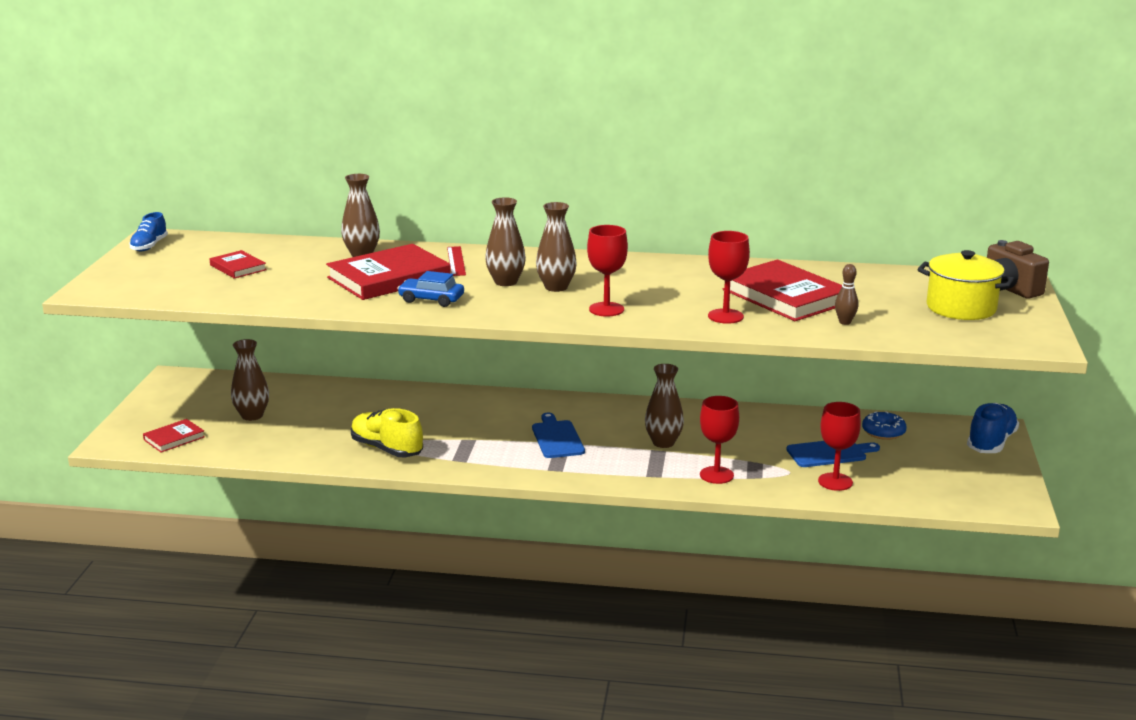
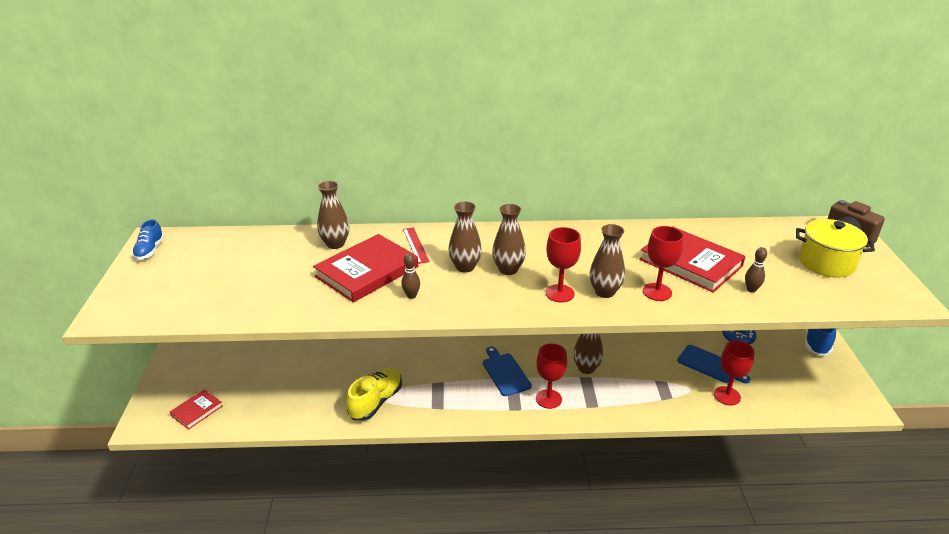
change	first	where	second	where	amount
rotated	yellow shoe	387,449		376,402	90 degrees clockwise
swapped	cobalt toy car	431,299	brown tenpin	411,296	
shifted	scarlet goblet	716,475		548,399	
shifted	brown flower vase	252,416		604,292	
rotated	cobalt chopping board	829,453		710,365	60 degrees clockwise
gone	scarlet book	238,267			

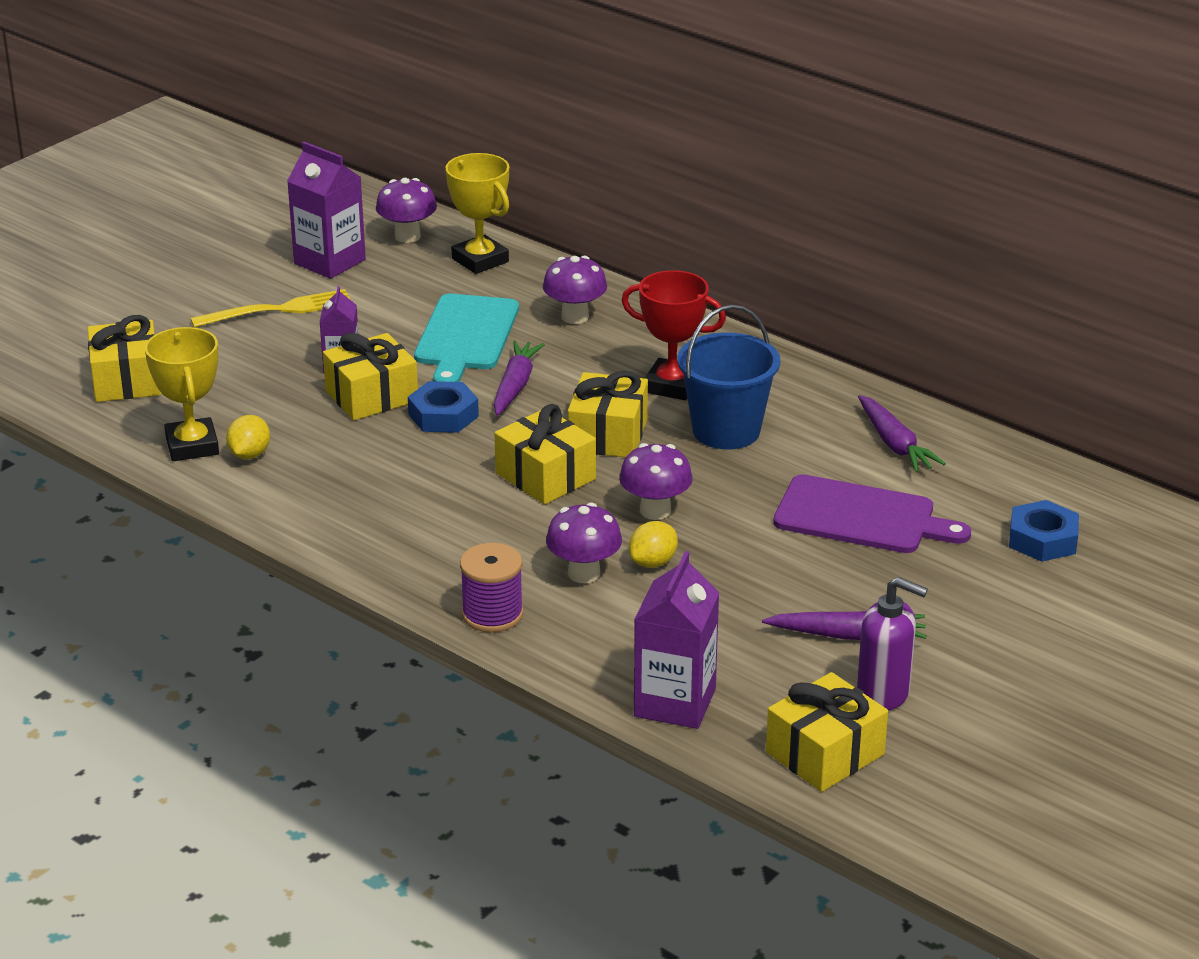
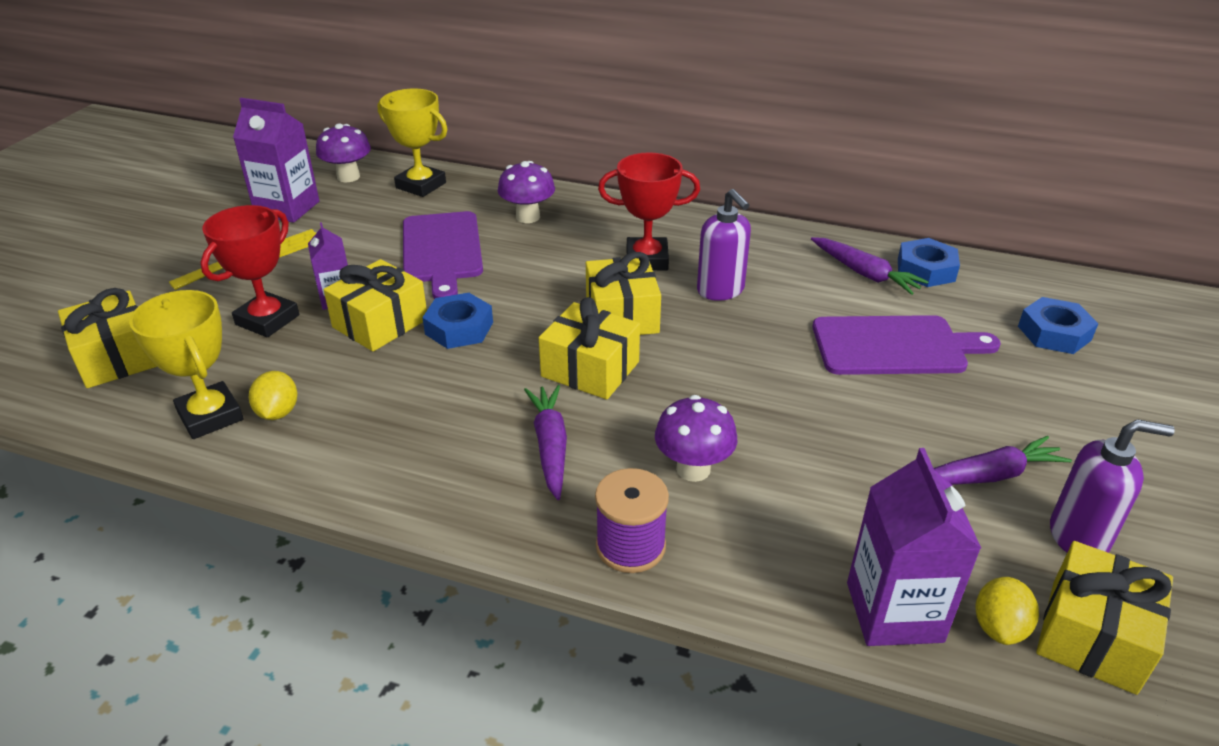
change	first	where	second	where	amount
new			scarlet prize cup	267,320	
repainted	teal chopping board	466,336	purple chopping board	442,250	
shifted	purple carrot	515,386		550,446	
swapped	cobalt bucket	726,431	purple soap dispenser	721,290	
new			cobalt hexagon nut	925,270	
shifted	yellow toy lemon	653,562		999,627	
gone	purple toadstool	655,511			

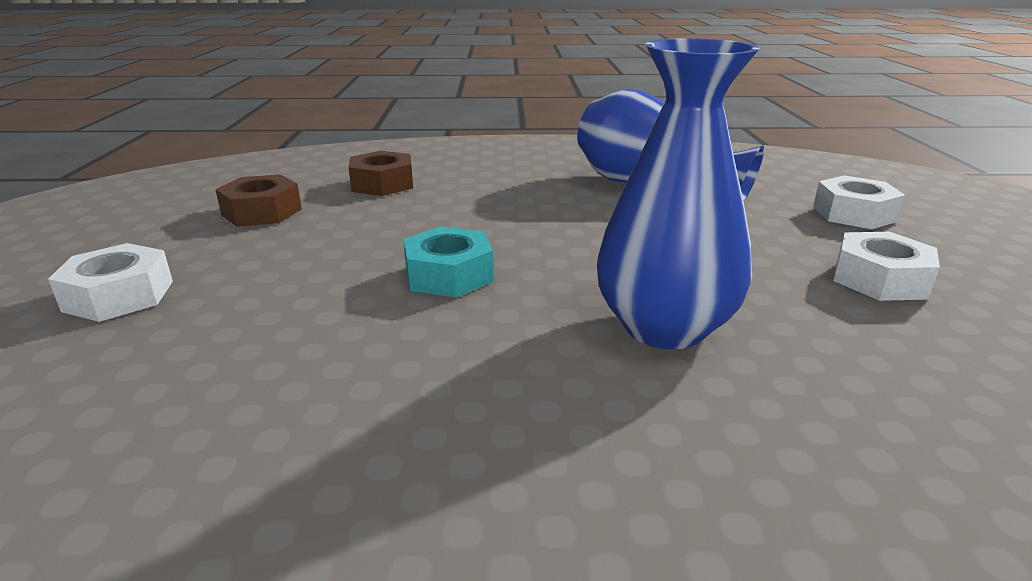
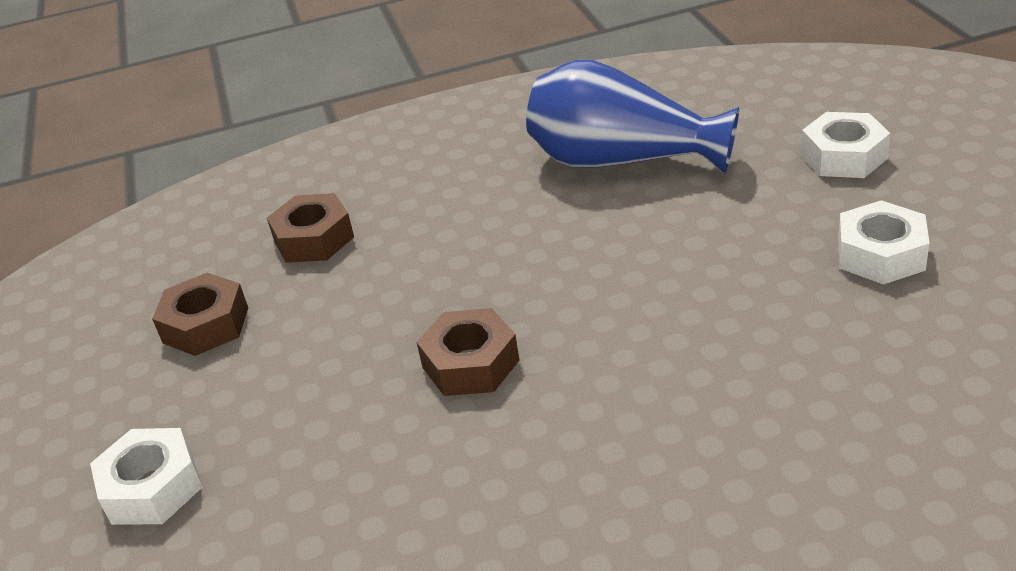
change	first	where	second	where	amount
repainted	teal hexagon nut	448,275	brown hexagon nut	470,364	
gone	cobalt flower vase	664,327			

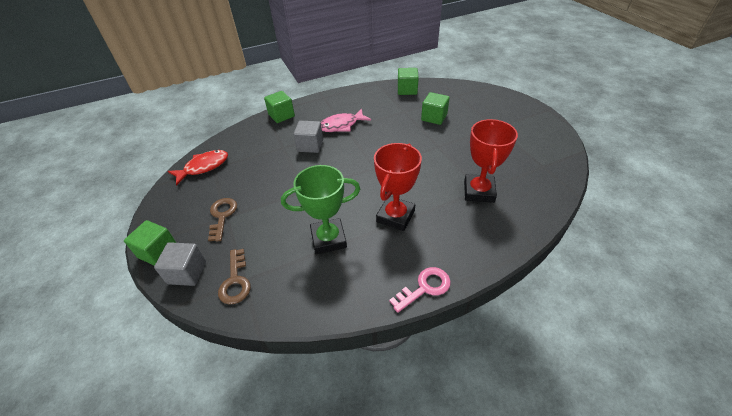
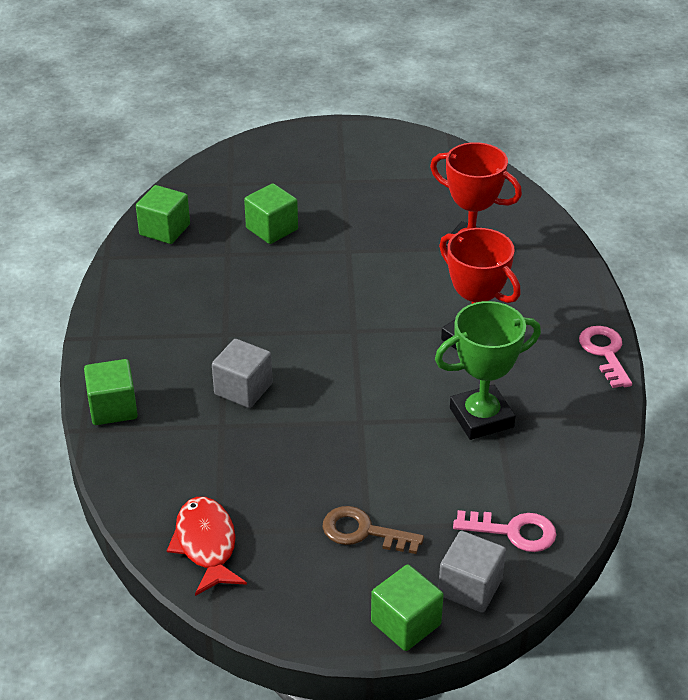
change	first	where	second	where	amount
rotated	emerald prize cup	328,239		481,418	60 degrees clockwise
repainted	brown key	235,281	rose-pink key	514,531	
gone	rose-pink fish	341,125			

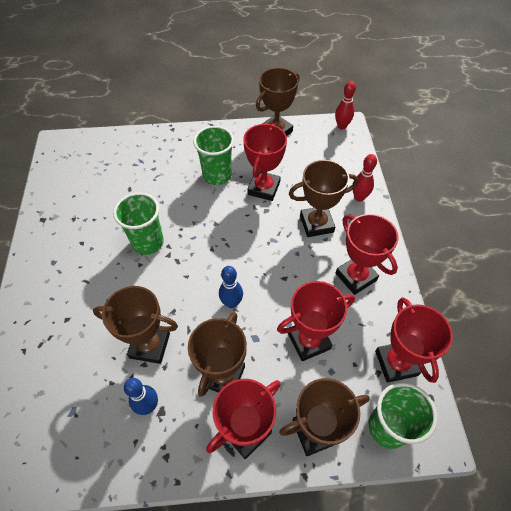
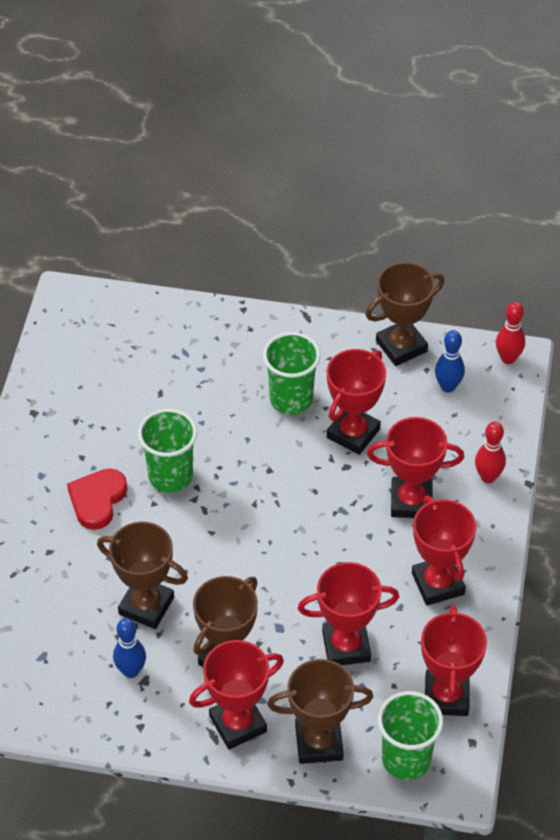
change	first	where	second	where	amount
new			scarlet love heart	97,500	
repainted	brown prize cup	316,224	scarlet prize cup	411,501	
shifted	cobalt tenpin	231,303		448,386	

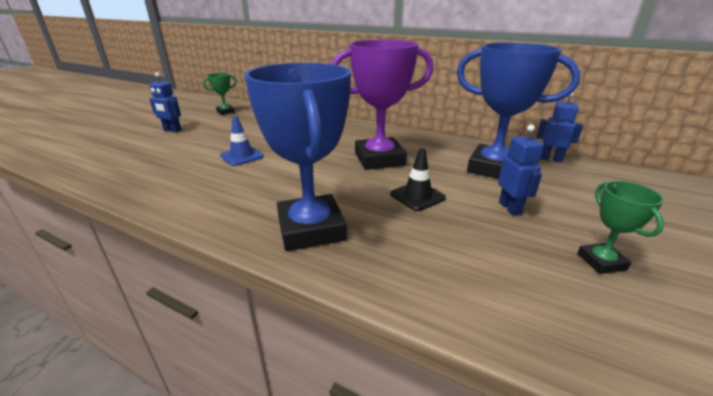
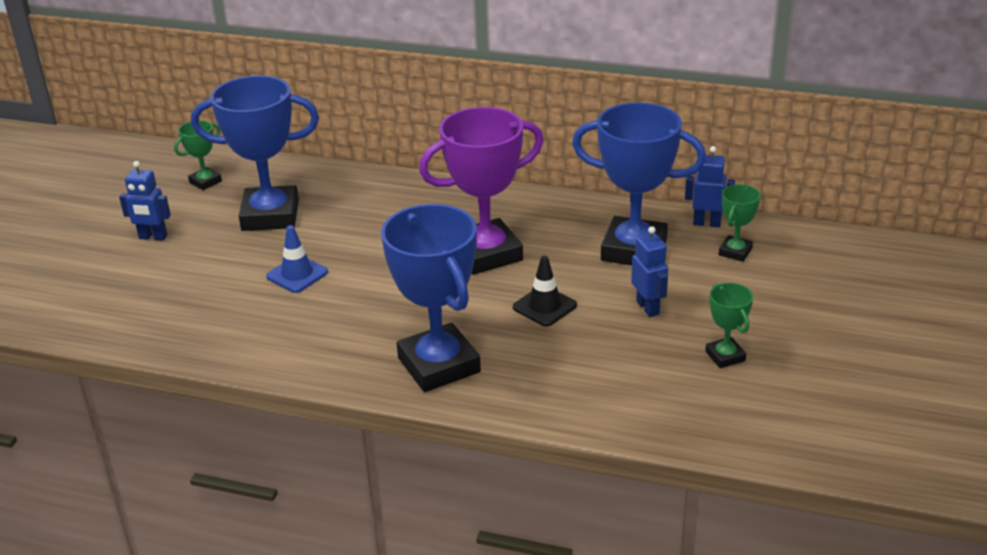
change	first	where	second	where	amount
new			cobalt prize cup	270,215	
new			emerald prize cup	735,252	

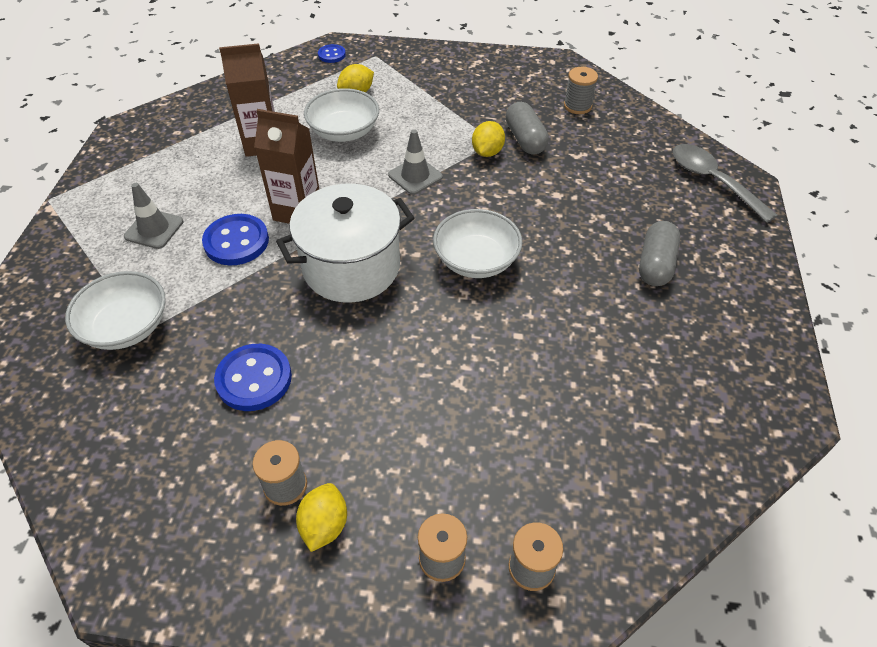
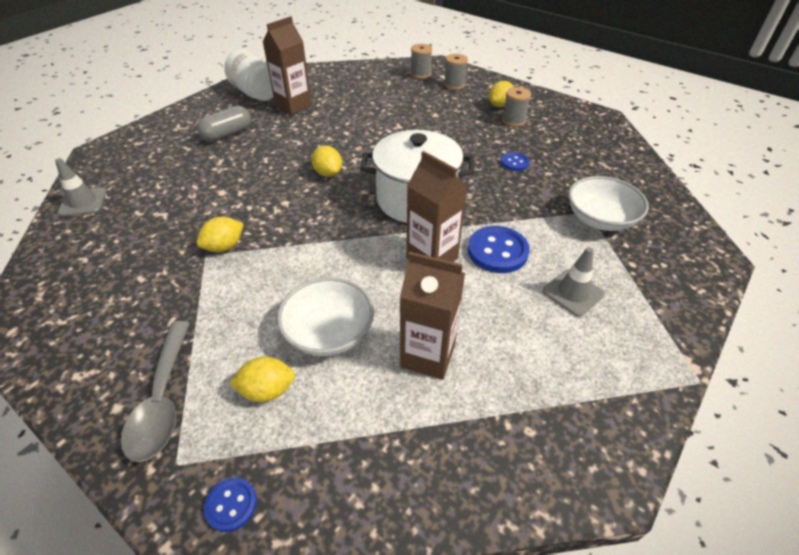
change	first	where	second	where	amount
shifted	grey traffic cone	415,176		83,202	
shifted	grey spoon	713,181		162,400	
new			pure white jam jar	256,93	
new			brown juice carton	293,106	
swapped	pure white deep dish	476,260	yellow toy lemon	328,173	
scaled	cobalt shirt button	254,379		514,163	x0.56
gone	grey pill shape	525,139			
gone	grey spool	577,106			

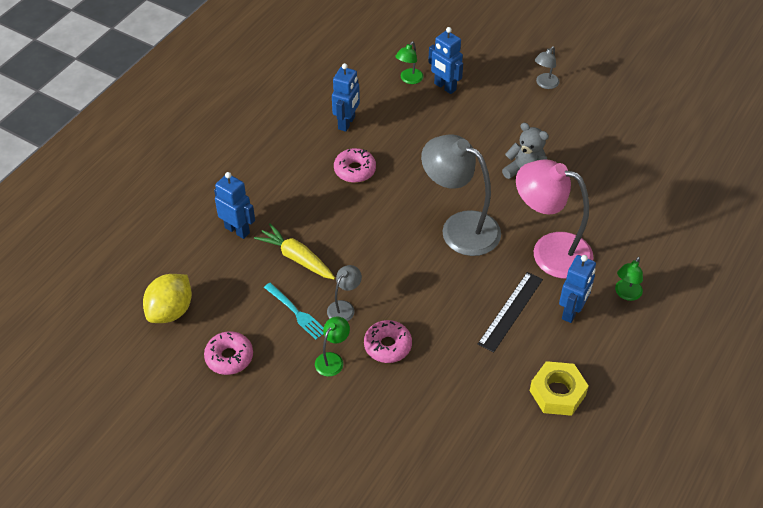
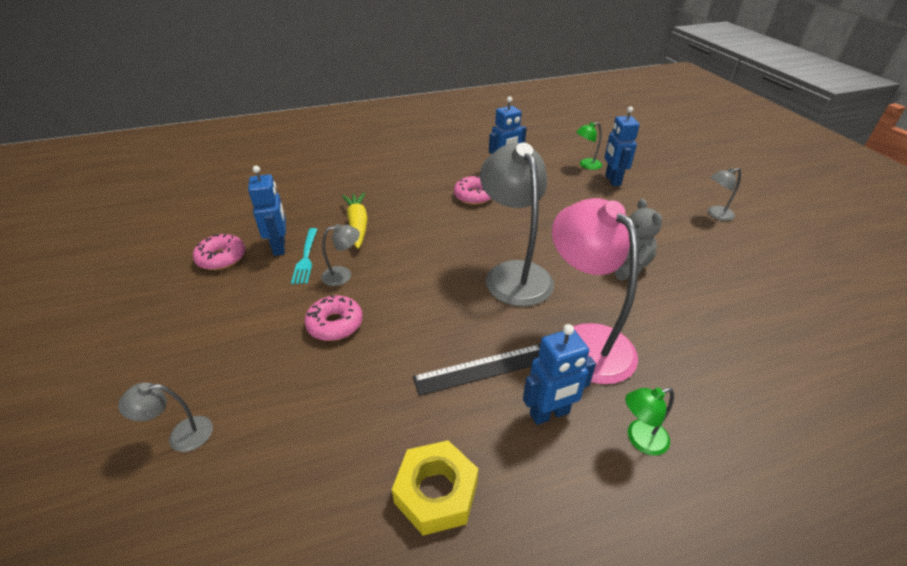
change	first	where	second	where	amount
new			grey reading lamp	181,435	
shifted	cobalt toy robot	237,230		279,247	
gone	yellow toy lemon	171,311			
gone	emerald reading lamp	332,359			

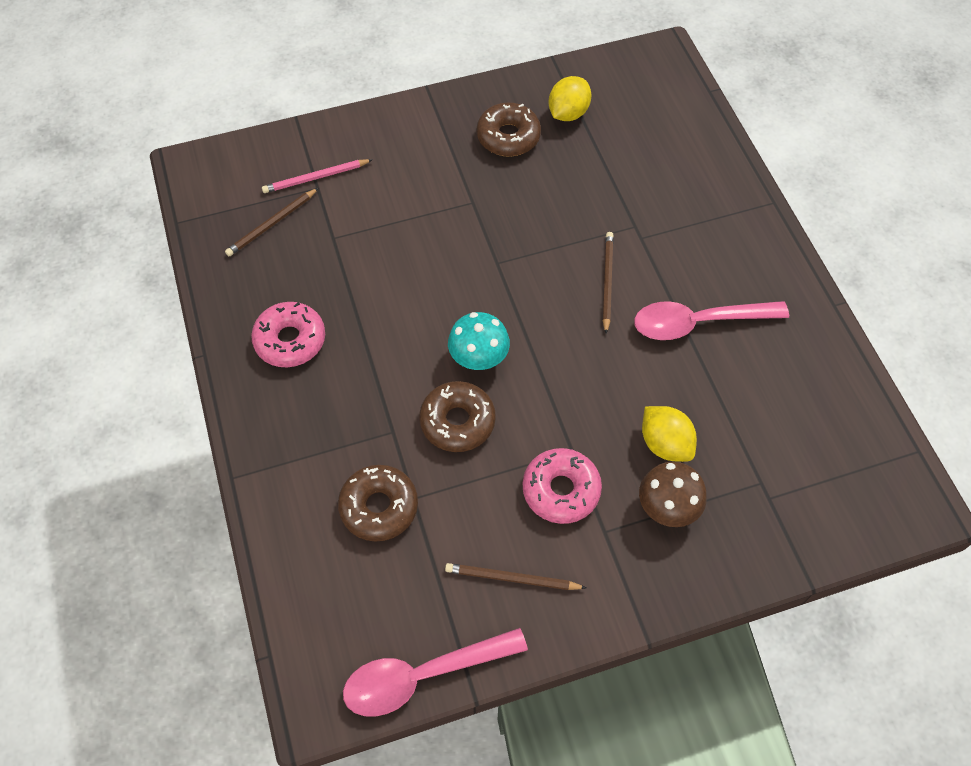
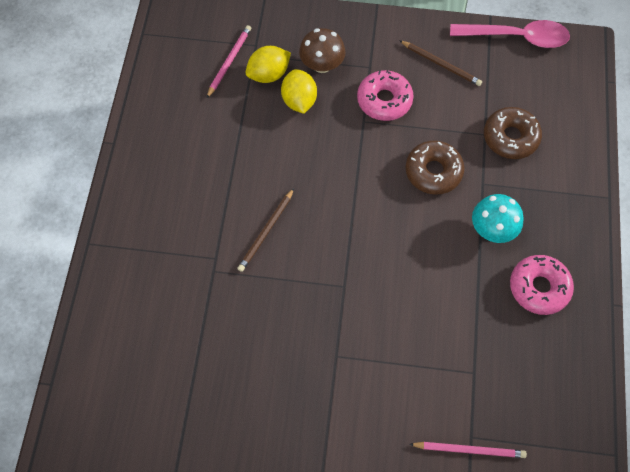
change	first	where	second	where	amount
new			rose-pink lead pencil	229,61	
shifted	yellow toy lemon	568,113		269,74	
shifted	teal toadstool	478,357		492,229	
gone	brown lead pencil	272,224			
gone	brown donut	508,137			
gone	rose-pink spoon	698,323			

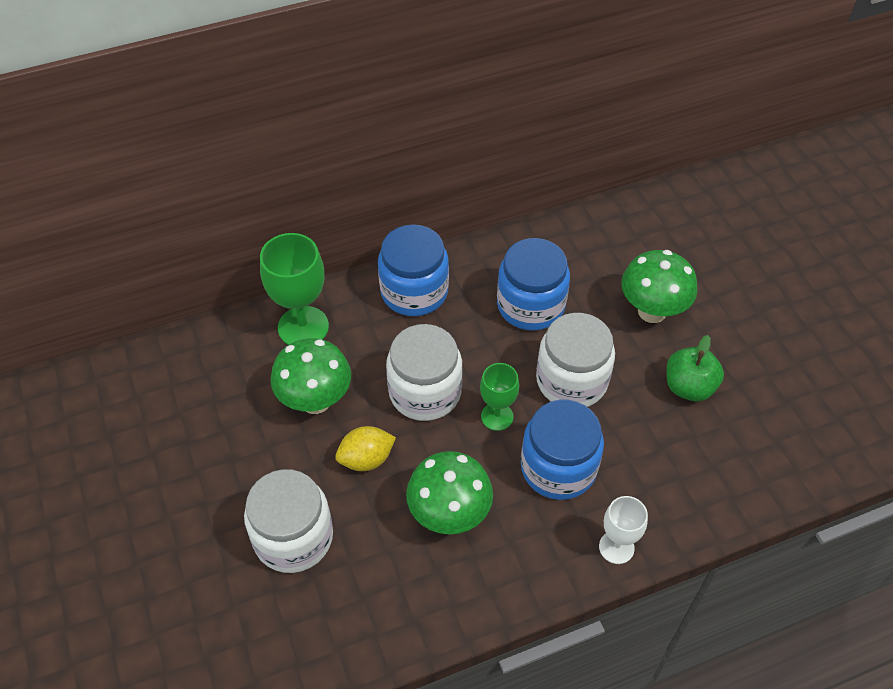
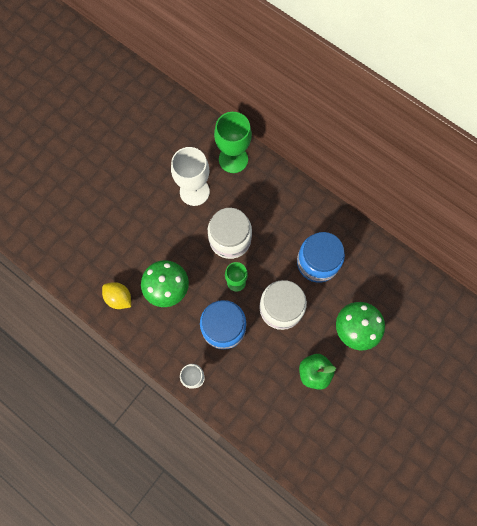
change	first	where	second	where	amount
shifted	yellow toy lemon	366,459		119,298	
swapped	emerald toadstool	315,401	pure white goblet	194,191	
gone	pure white jam jar	293,537			
gone	cobalt jam jar	414,291			

